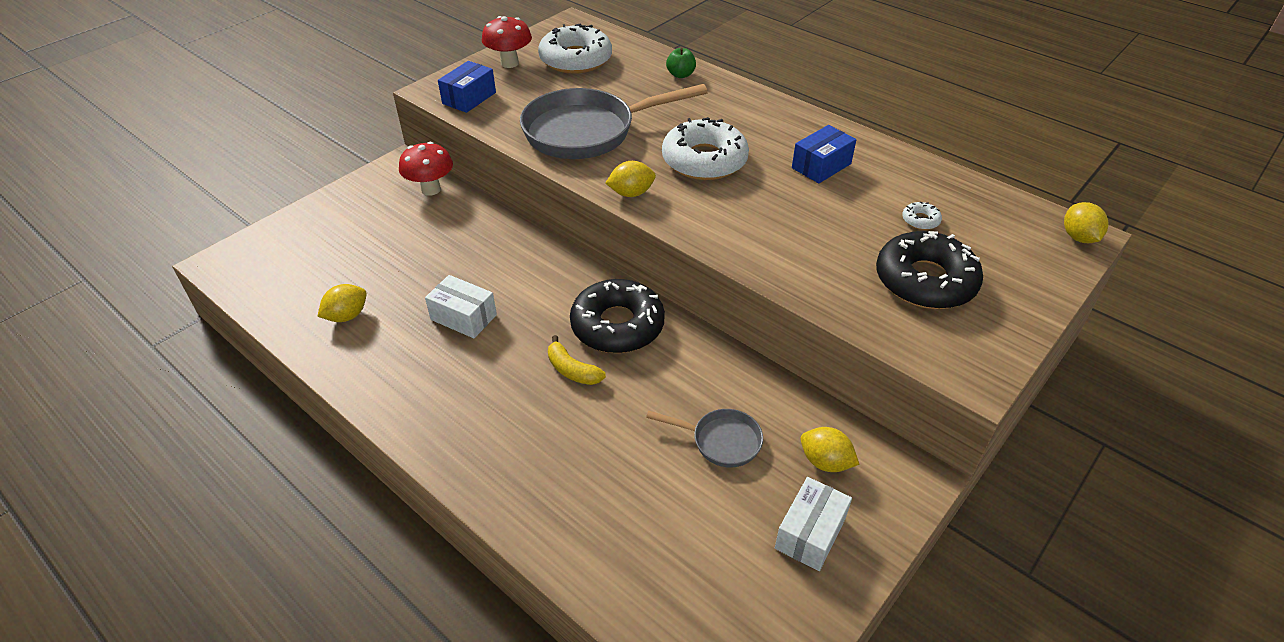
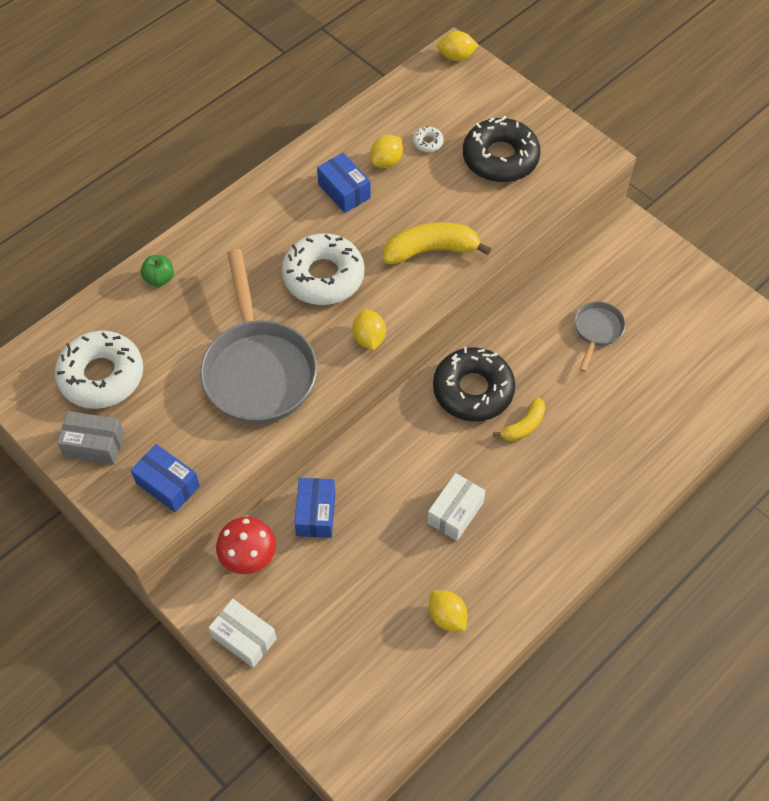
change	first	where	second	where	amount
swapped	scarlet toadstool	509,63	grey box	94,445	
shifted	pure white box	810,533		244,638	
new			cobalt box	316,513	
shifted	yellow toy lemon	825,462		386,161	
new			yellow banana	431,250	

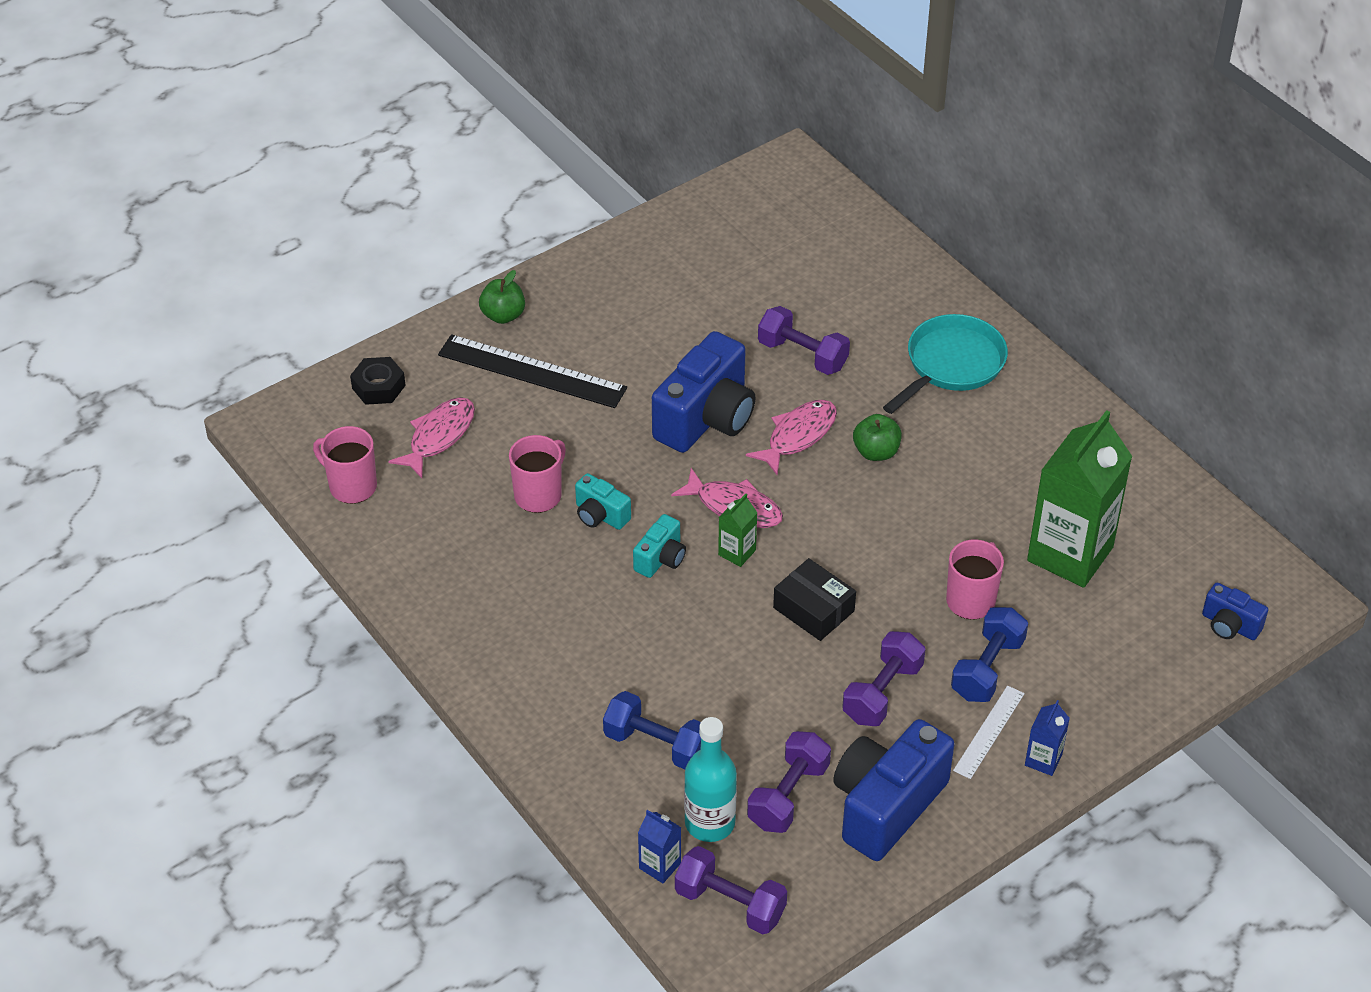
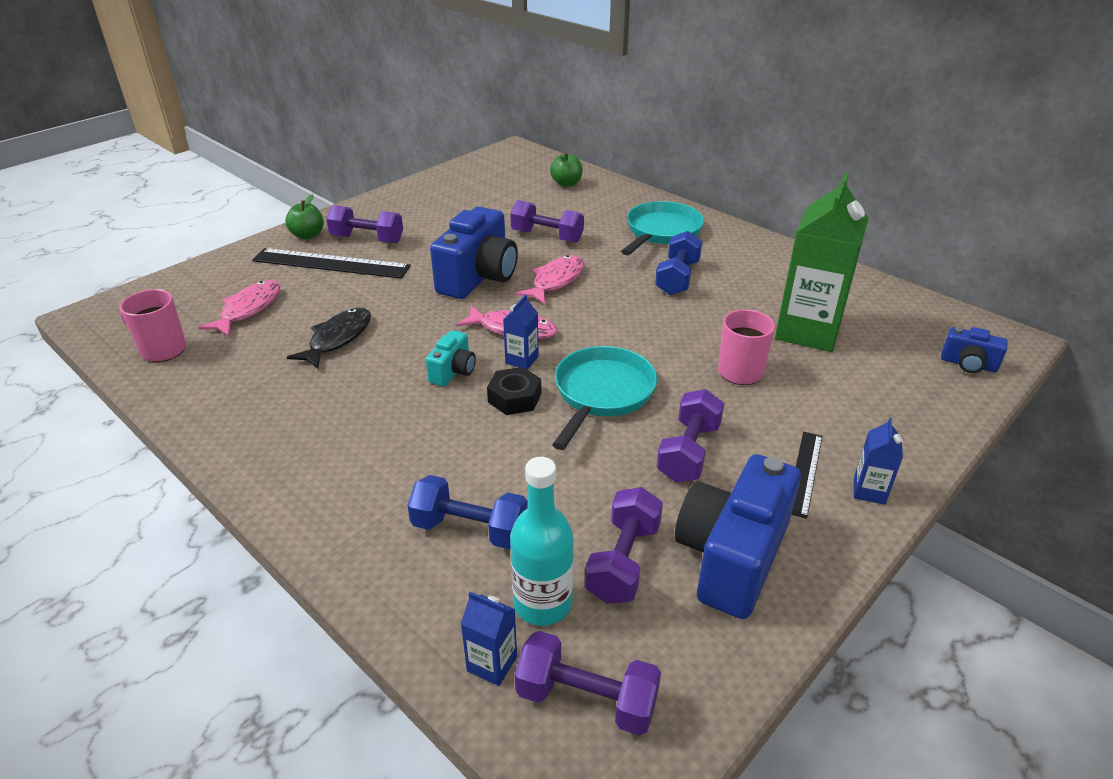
change	first	where	second	where	amount
swapped	rose-pink tea mug	539,495	black fish	338,338	
new			purple free weight	367,239	
shifted	black hexagon nut	378,387		514,398	
repainted	emerald juice carton	737,552	cobalt juice carton	522,360	
shifted	emerald apple fruit	876,452		566,183	
swapped	black box	813,609	teal frying pan	602,393	
shifted	cobalt free weight	987,668		677,278	
repainted	pure white ruler	989,732	black ruler	804,473	
gone	teal photo camera	600,515			

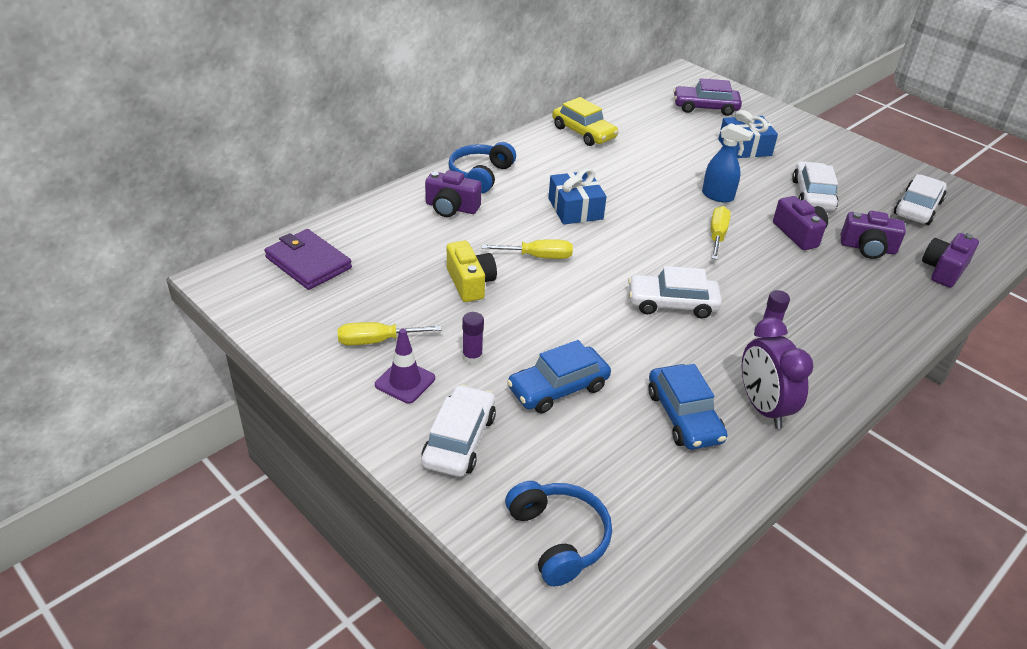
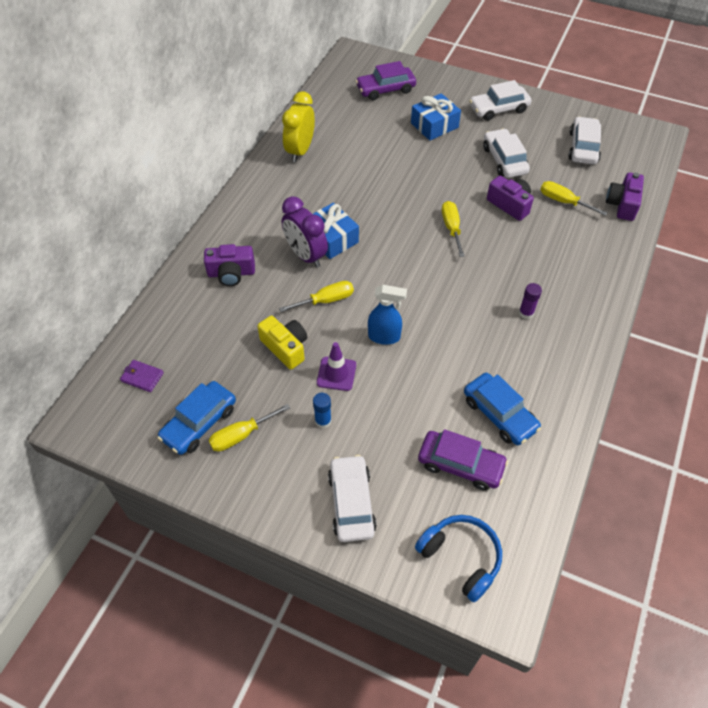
change	first	where	second	where	amount
scaled	purple billfold	308,263		142,377	x0.54
shifted	cobalt toy car	558,388		199,423	
swapped	yellow toy car	583,132	yellow clock	300,151	
shifted	purple clock	763,407		306,255	
repainted	purple stick of glue	472,357	cobalt stick of glue	323,421	
shifted	purple traffic cone	405,381		336,374	
shifted	cobalt spray bottle	718,196		384,337	
new			purple toy car	460,465	
shifted	pure white toy car	672,303		498,109	
swapped	purple photo camera	868,248	yellow screwdriver	563,201	
gone	cobalt over-ear headphones	481,175			

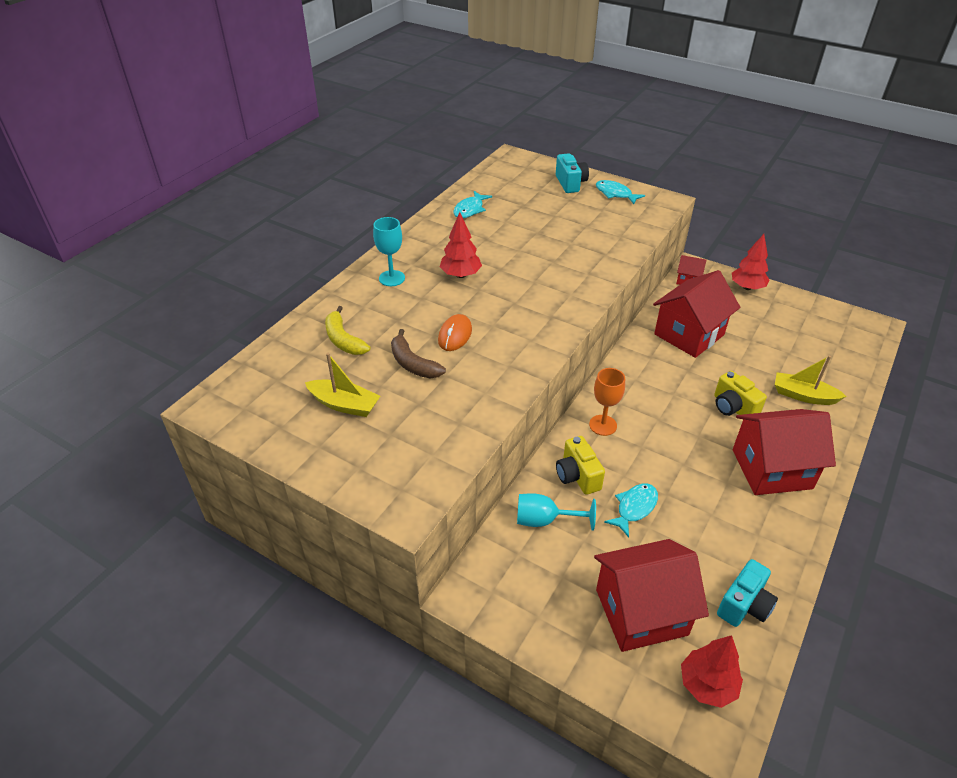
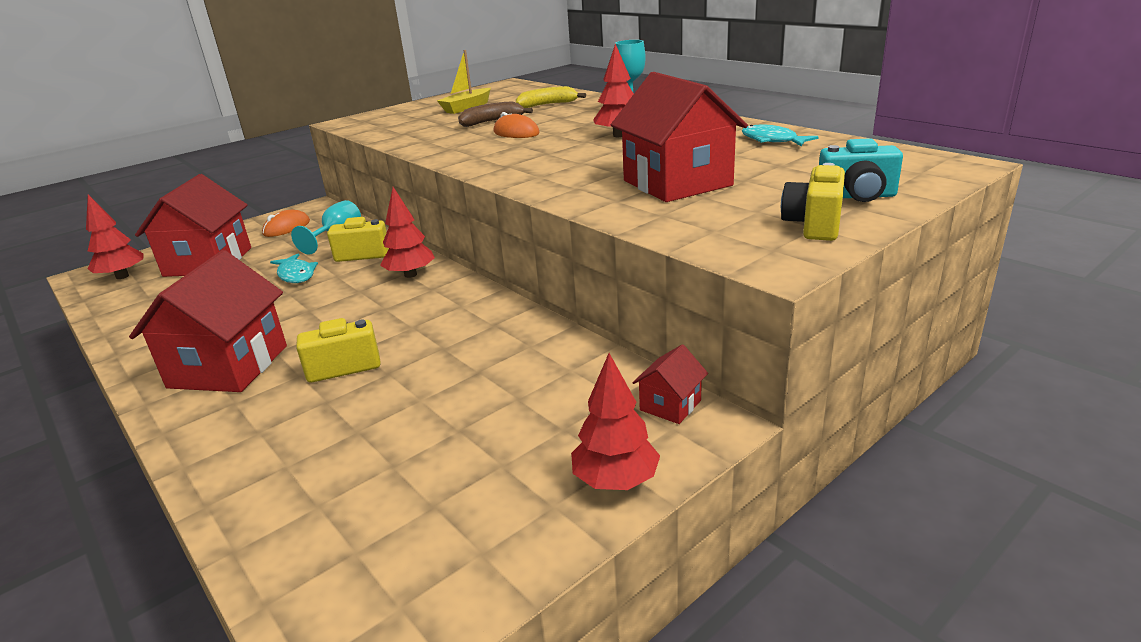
change	first	where	second	where	amount
new			bright orange mouse	286,228	
swapped	bright orange goblet	603,425	scarlet toy tree	410,274	
shifted	scarlet house	689,334		677,183	
swapped	teal fish	615,194	yellow photo camera	813,225	
gone	teal photo camera	744,605			
gone	yellow sailboat	803,395			

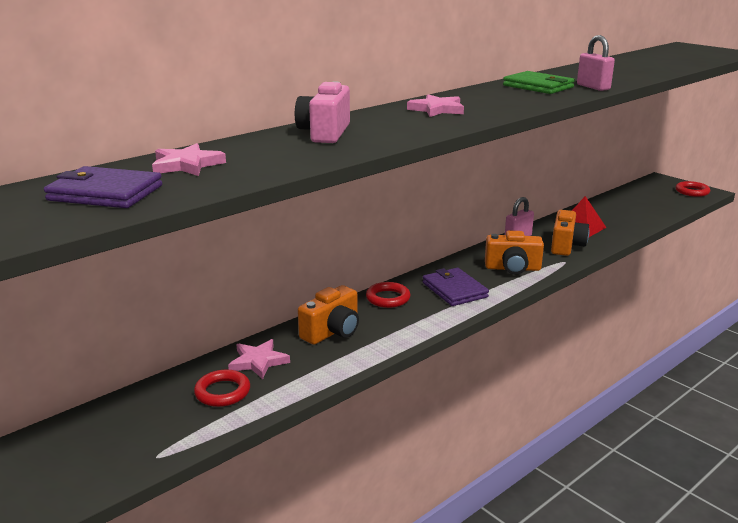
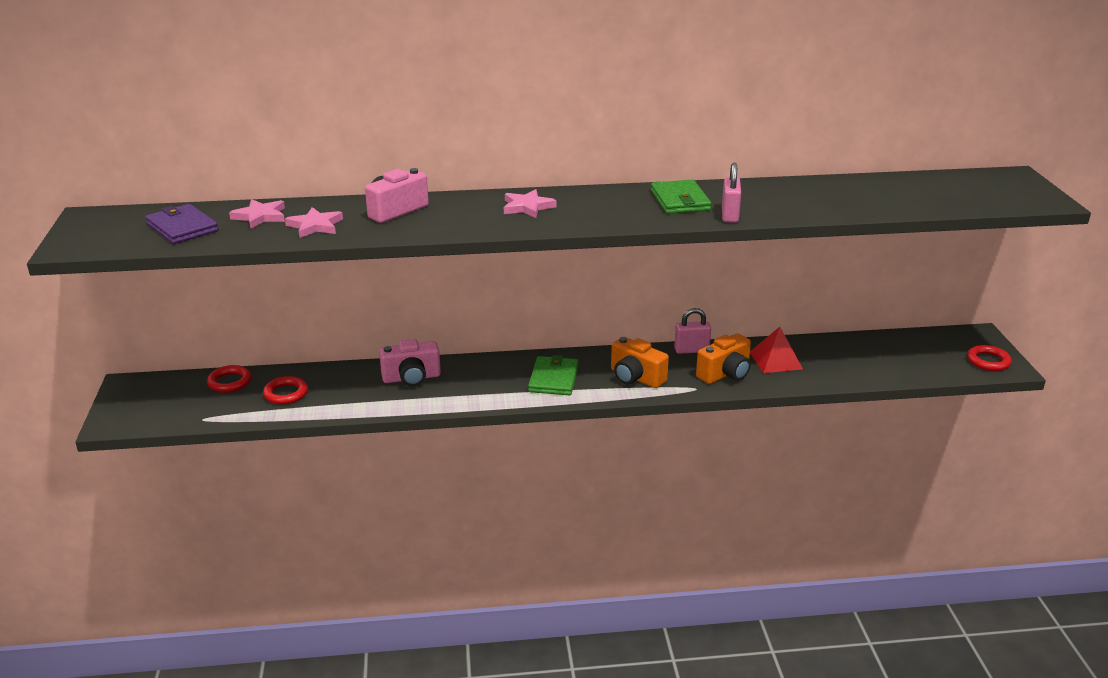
change	first	where	second	where	amount
shifted	scarlet torus	388,298		229,382	
shifted	rose-pink five-pointed star	258,361		315,226	
repainted	bright orange photo camera	332,331	rose-pink photo camera	411,378	
repainted	purple billfold	454,290	emerald billfold	553,379	

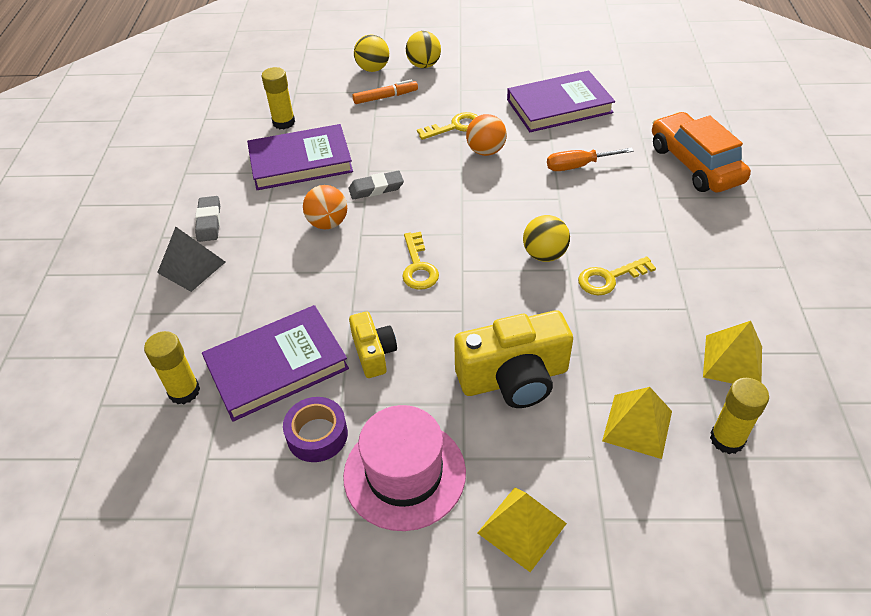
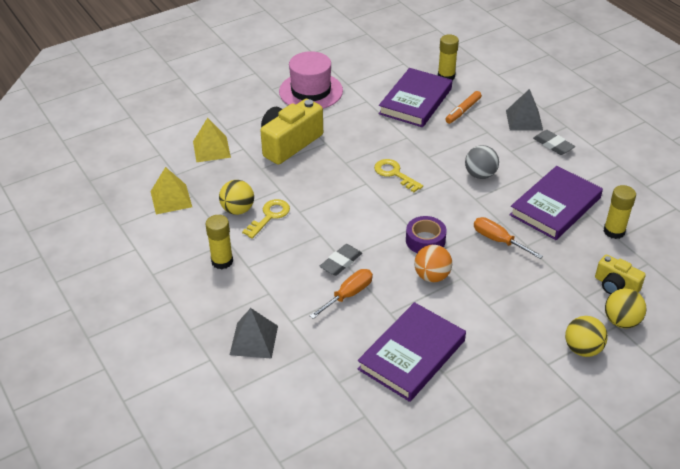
change	first	where	second	where	amount
shifted	yellow stick of glue	727,439		222,261	
shifted	yellow play ball	544,255		238,210	
swapped	bright orange toy car	695,164	grey pyramid	254,340	
shifted	grey gum eraser	376,188		341,262	
shifted	purple tape	317,435		425,240	
shifted	bright orange marker	385,97		463,111	
repainted	bright orange play ball	328,223	grey play ball	480,175	
new			bright orange screwdriver	498,240	
shifted	yellow photo camera	374,353		615,286	
gone	yellow key	455,127			
gone	yellow pyramid	522,528			

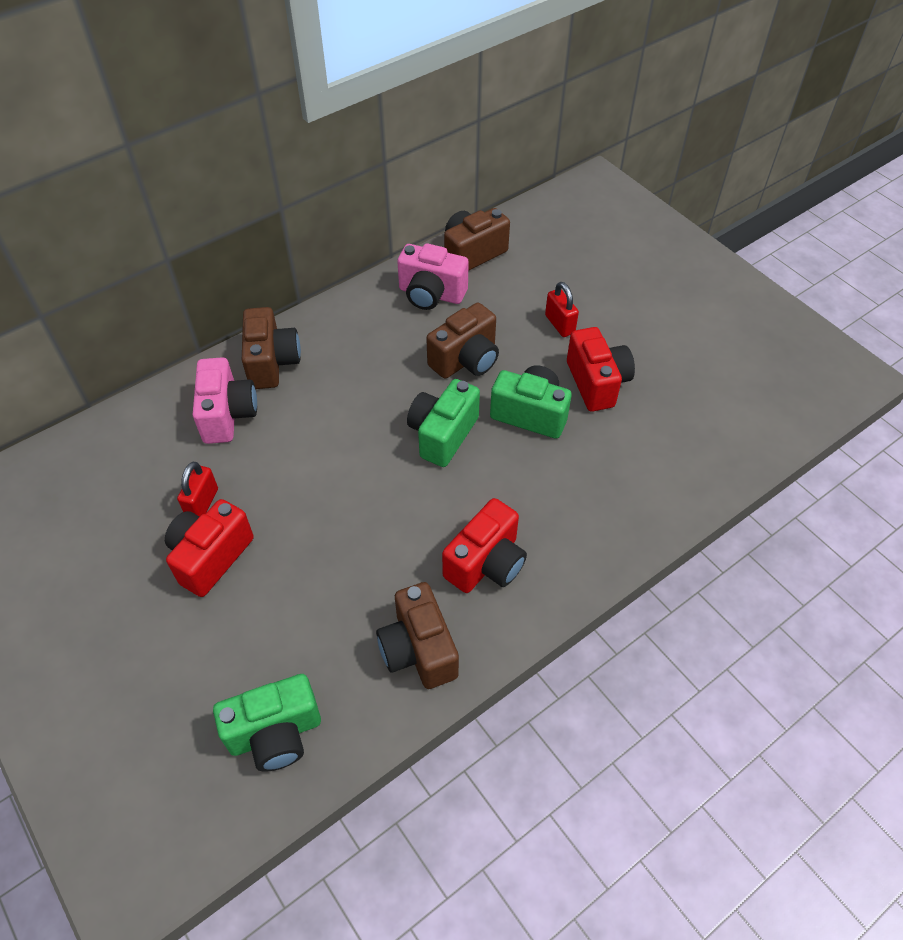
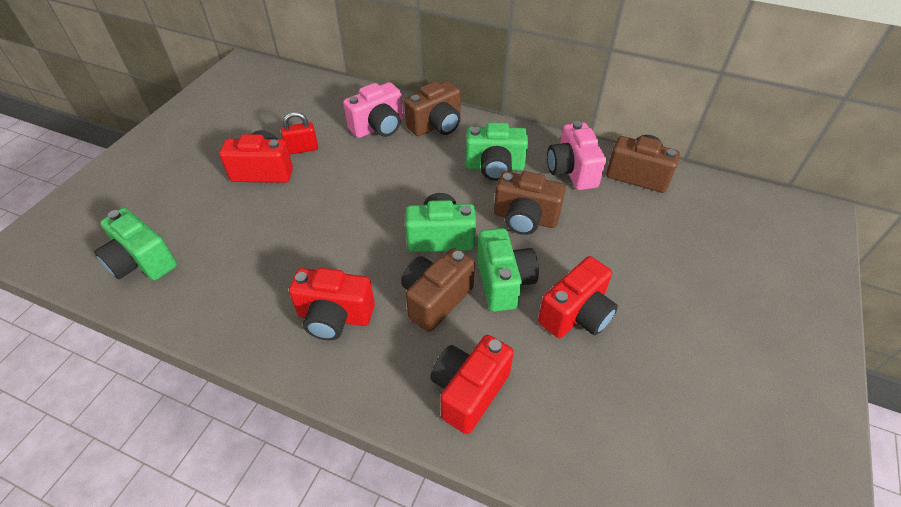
change	first	where	second	where	amount
shifted	brown photo camera	418,650		435,299	
new			scarlet photo camera	469,391	
new			emerald photo camera	494,167	
gone	scarlet small lock	559,324			

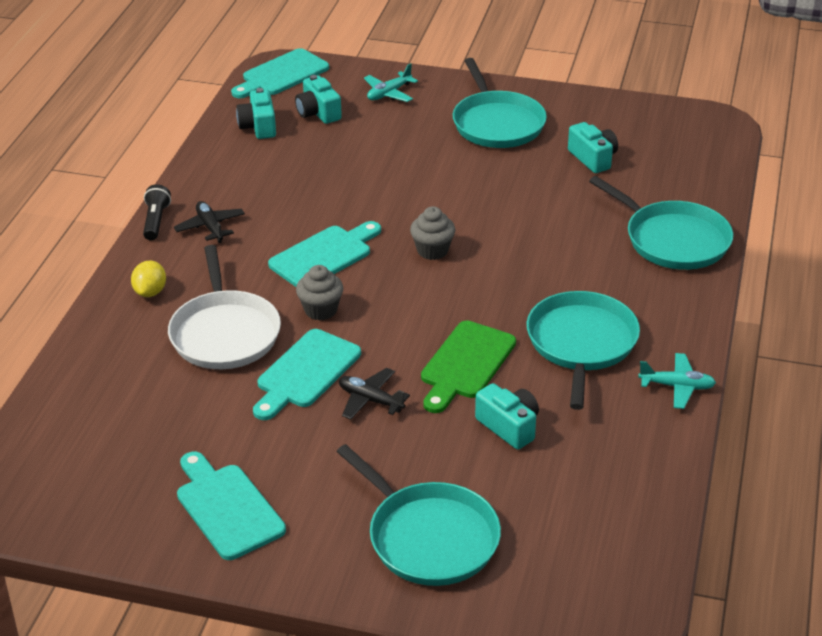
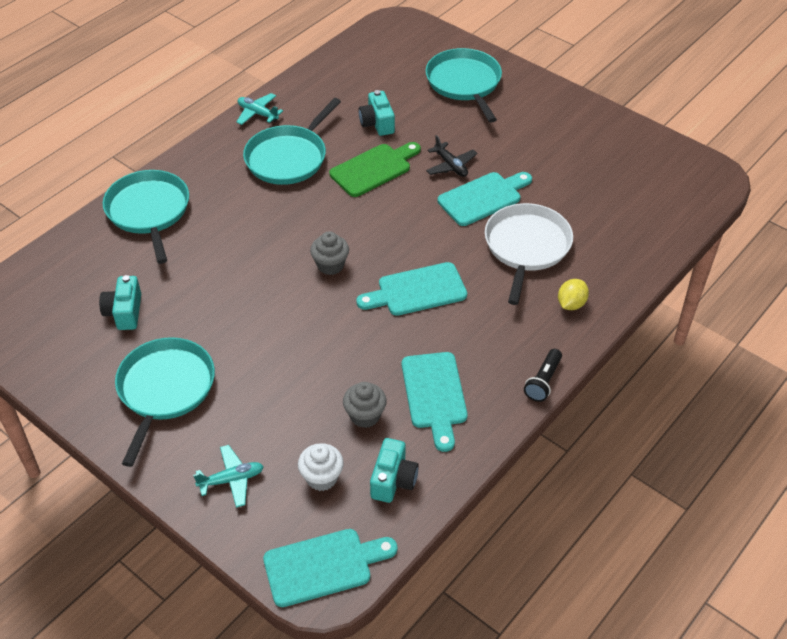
change	first	where	second	where	amount
swapped	teal photo camera	318,113	pure white fairy cake	322,478	
shifted	grey fairy cake	320,310		365,416	
shifted	teal chopping board	227,508		434,395	
gone	black aeroplane	210,227			

